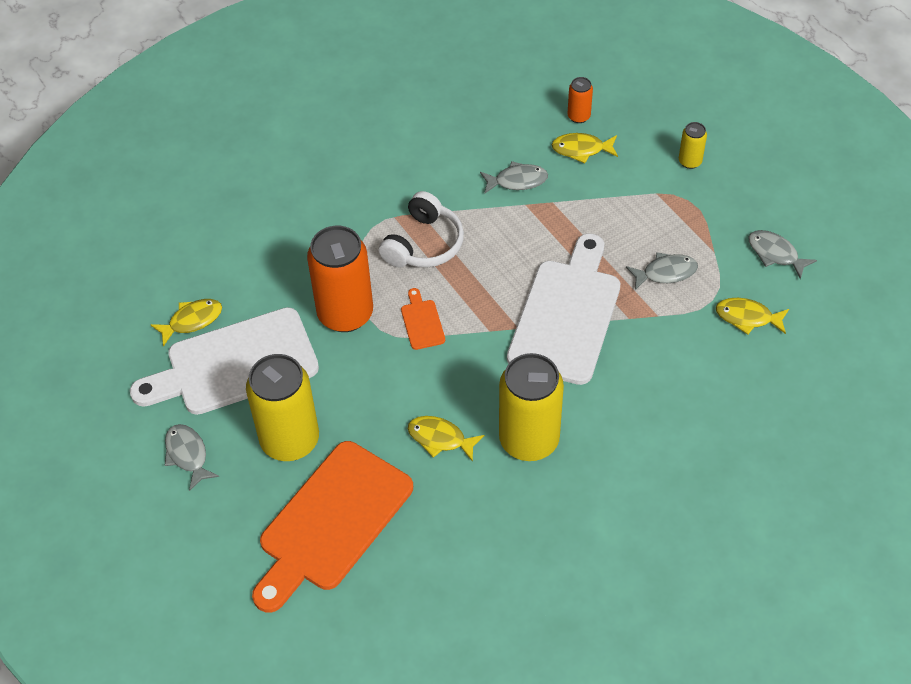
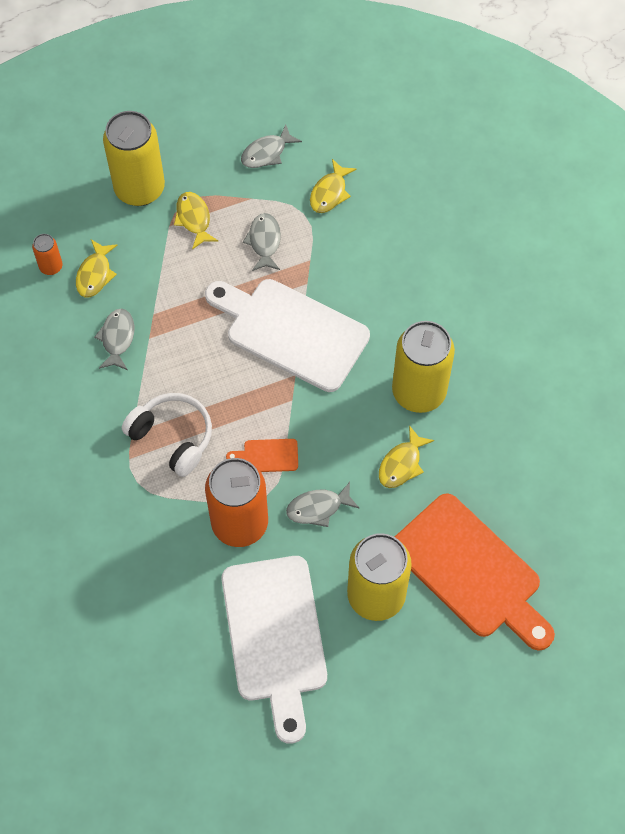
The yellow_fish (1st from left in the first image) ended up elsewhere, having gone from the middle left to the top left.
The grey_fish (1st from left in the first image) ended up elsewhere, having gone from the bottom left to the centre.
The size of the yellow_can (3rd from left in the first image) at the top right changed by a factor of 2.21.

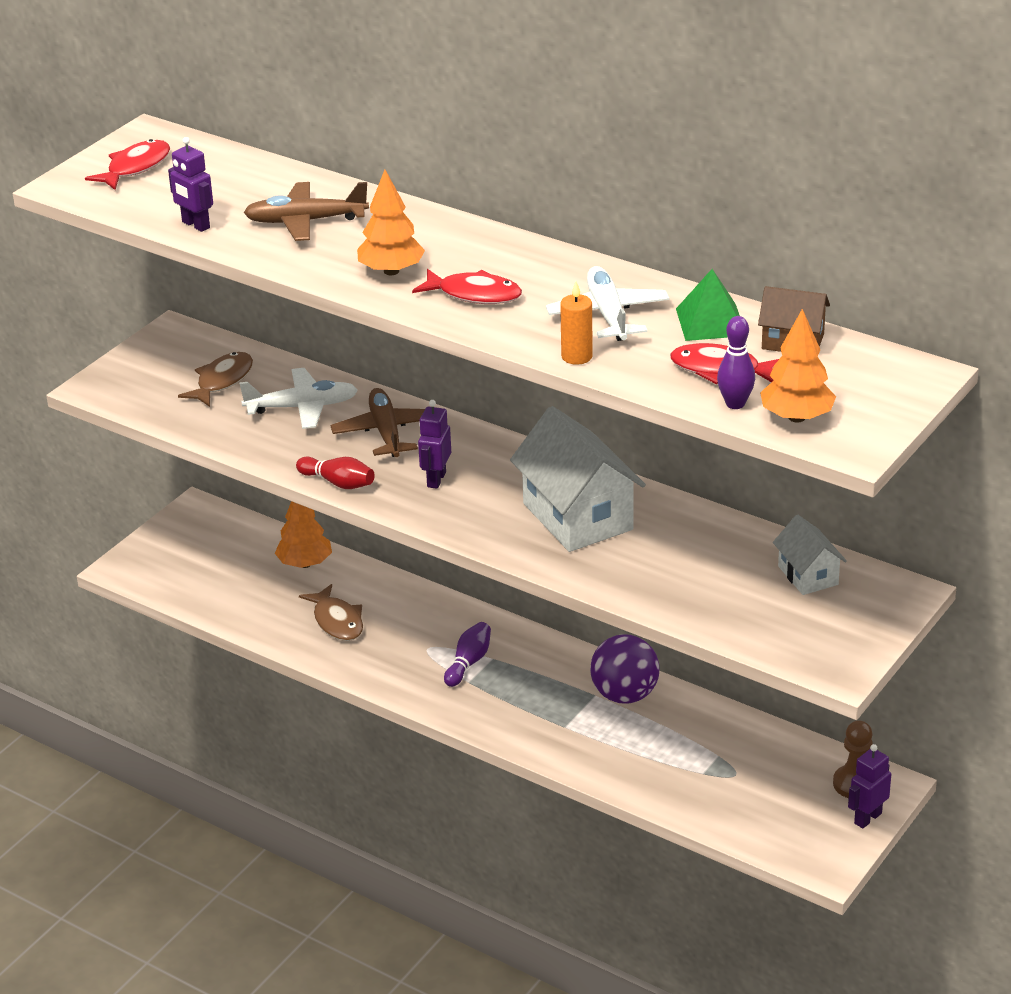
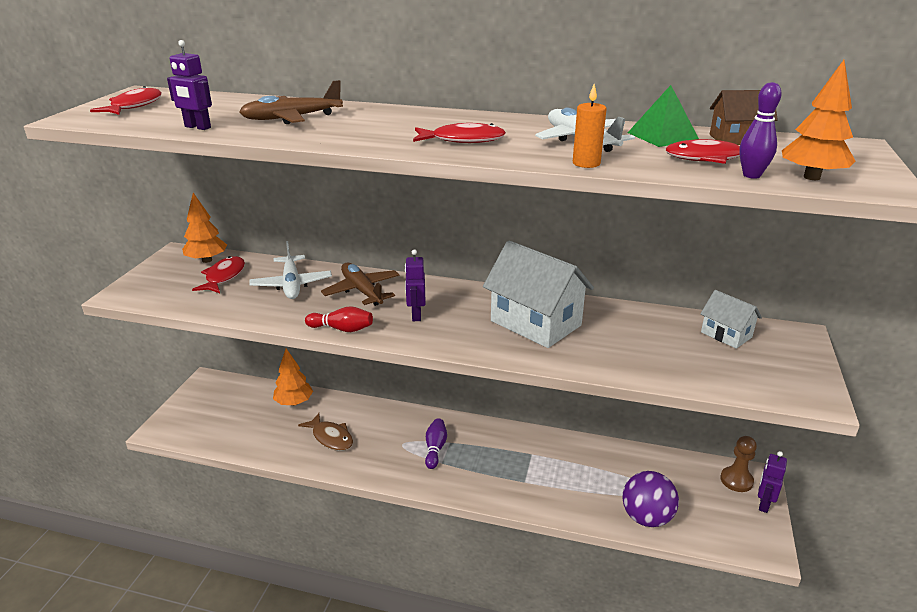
The orange_tree (2nd from left in the first image) ended up elsewhere, having gone from the top centre to the middle left.
The purple_ball ended up elsewhere, having gone from the bottom centre to the bottom right.
What was the brown_fish (1st from left) at the middle left turned into the red_fish (2nd from left) at the middle left.
The white_plane (1st from left) at the middle left ended up facing another way, 105 degrees clockwise from before.

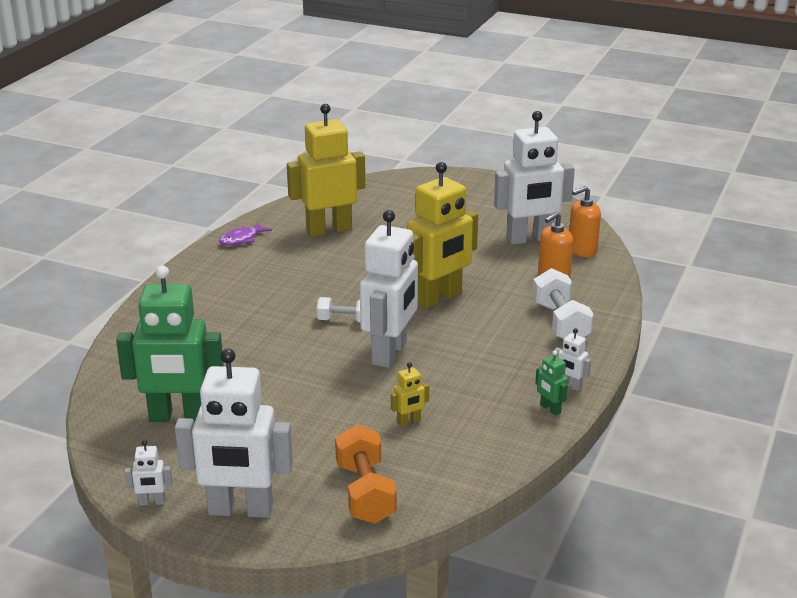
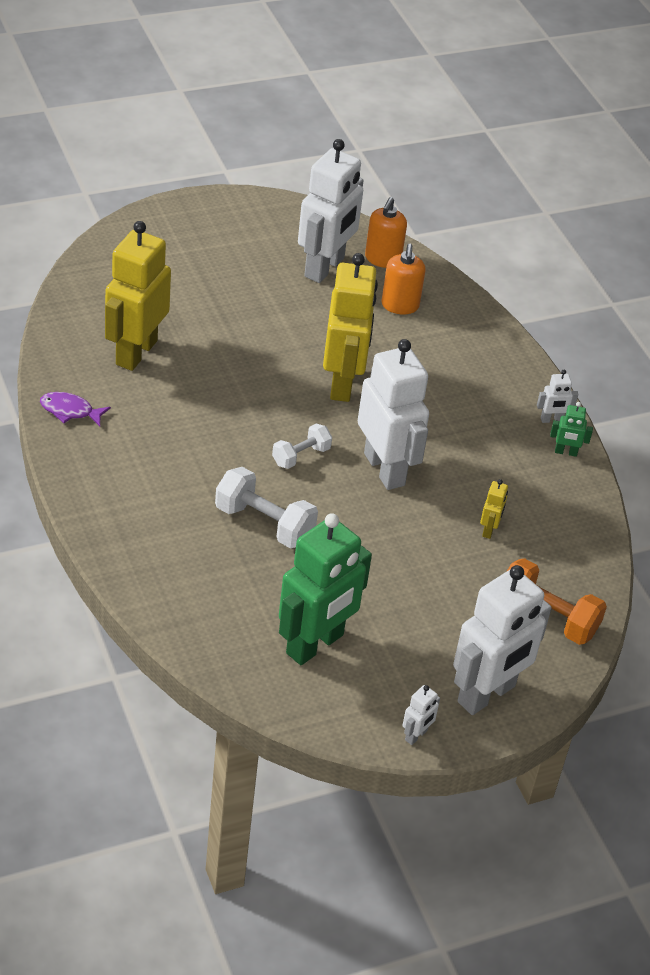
The white_dumbbell (2nd from left in the first image) ended up elsewhere, having gone from the middle right to the centre.
The purple_fish at the middle left ended up facing another way, 105 degrees clockwise from before.

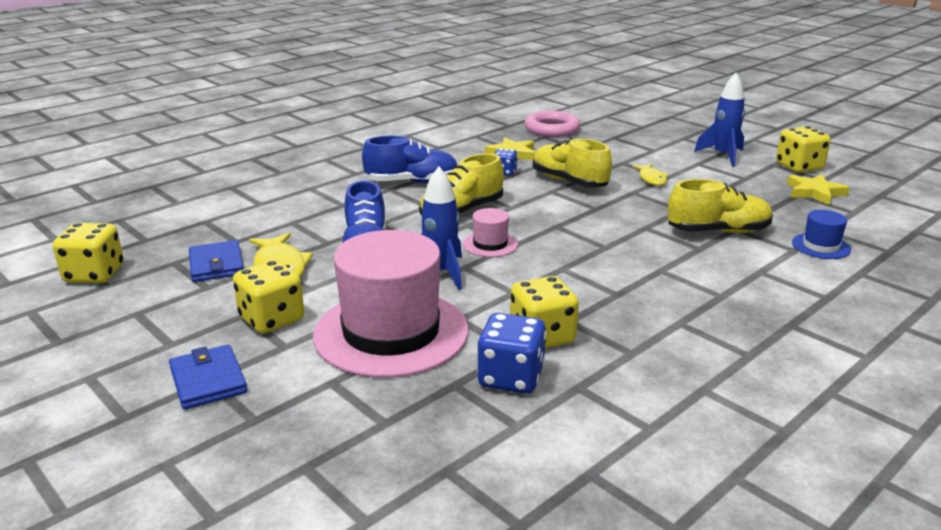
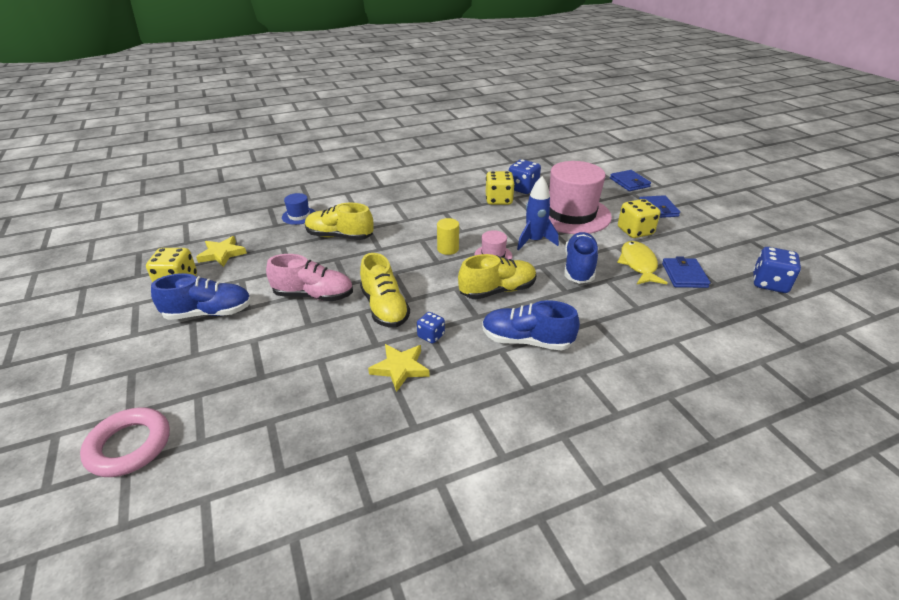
The second view gained the yellow_cylinder at the centre.
The second view gained the blue_wallet (1st from left) at the top right.
The pink_ring ended up elsewhere, having gone from the top centre to the bottom left.
Where the yellow_fish (2nd from left) stood at the top right, the pink_shoe came to stand at the centre.
Where the blue_rocket (2nd from left) stood at the top right, the blue_shoe (1st from left) came to stand at the middle left.
What was the yellow_dice (1st from left) at the middle left turned into the blue_dice (3rd from left) at the middle right.

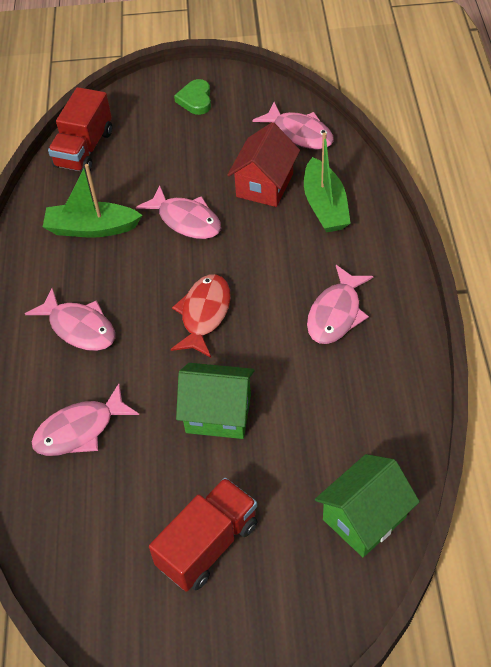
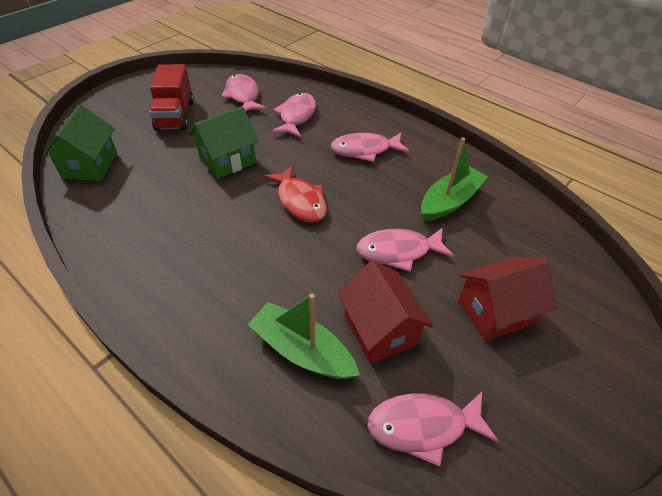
The second view lost the red_truck (1st from left) at the top left.
The second view lost the green_heart at the top centre.
The second view gained the red_house (2nd from left) at the middle right.
The pink_fish (5th from left in the first image) ended up elsewhere, having gone from the middle right to the top centre.

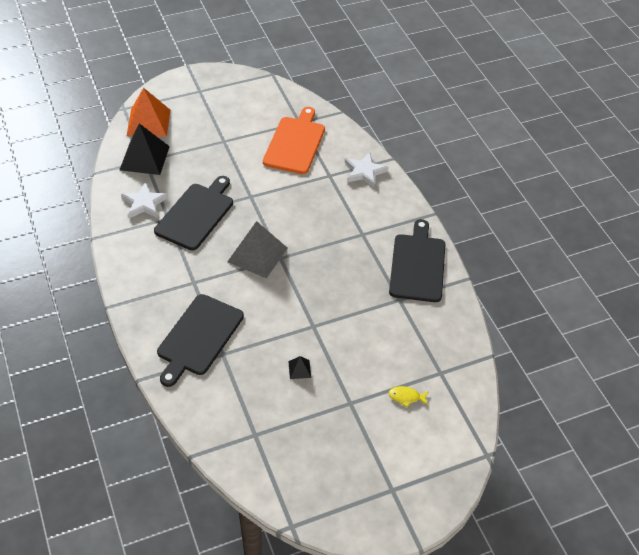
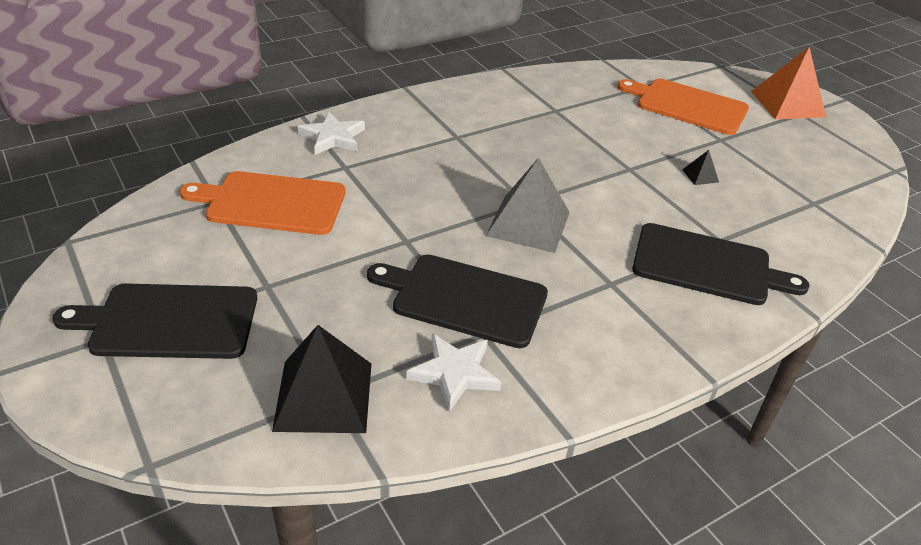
The orange_pyramid ended up elsewhere, having gone from the top left to the top right.
The black_cutting_board (3rd from left in the first image) ended up elsewhere, having gone from the centre to the middle left.
Where the yellow_fish stood at the bottom centre, the orange_cutting_board (2nd from left) came to stand at the top right.

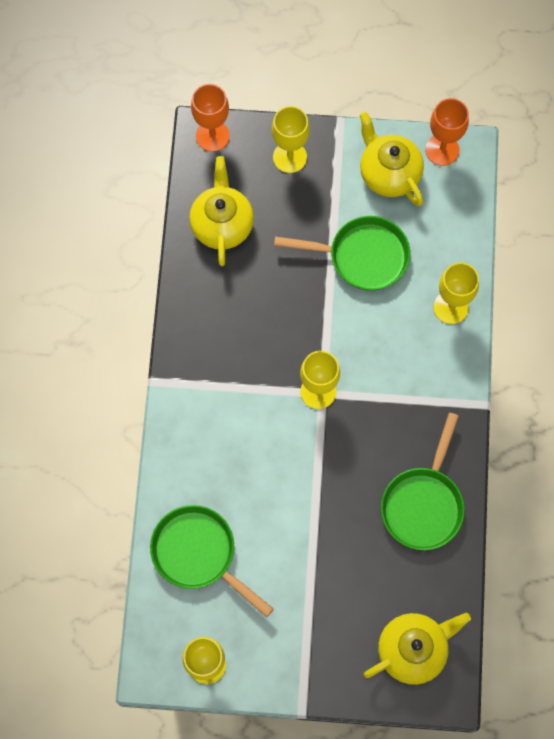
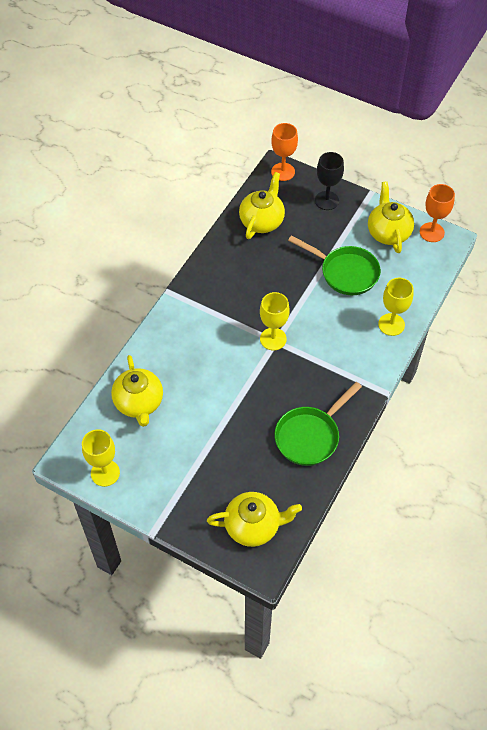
Where the green_pan (1st from left) stood at the bottom centre, the yellow_teapot (1st from left) came to stand at the middle left.
What was the yellow_goblet (2nd from left) at the top centre turned into the black_goblet at the top right.

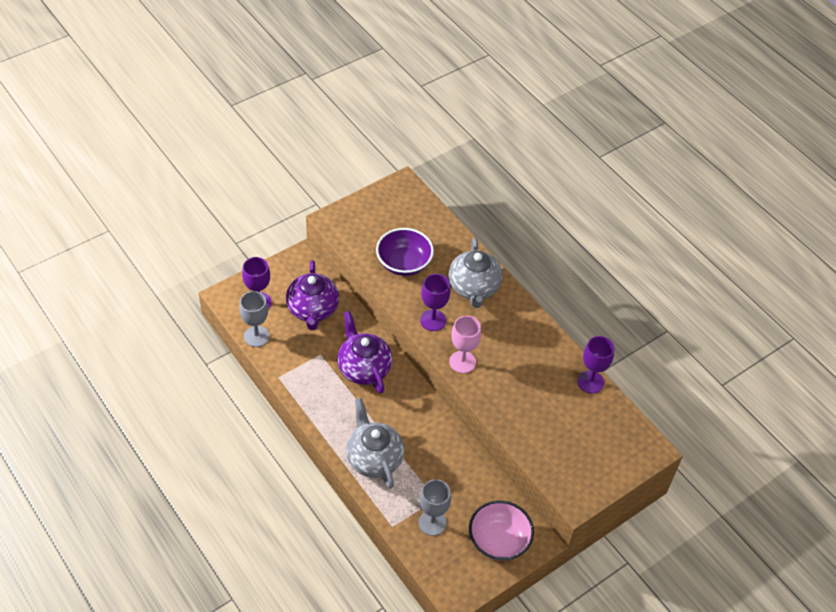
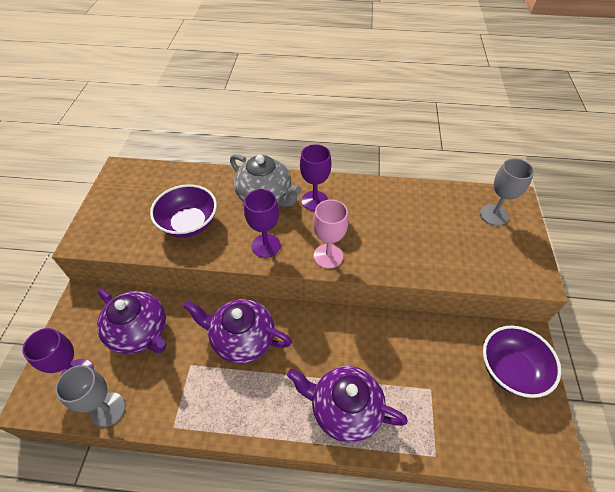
The grey_goblet (2nd from left) ended up elsewhere, having gone from the bottom centre to the middle right.
The purple_goblet (3rd from left) ended up elsewhere, having gone from the middle right to the centre.
What was the grey_teapot (1st from left) at the bottom centre turned into the purple_teapot (3rd from left) at the bottom centre.
What was the pink_bowl at the bottom centre turned into the purple_bowl (2nd from left) at the bottom right.

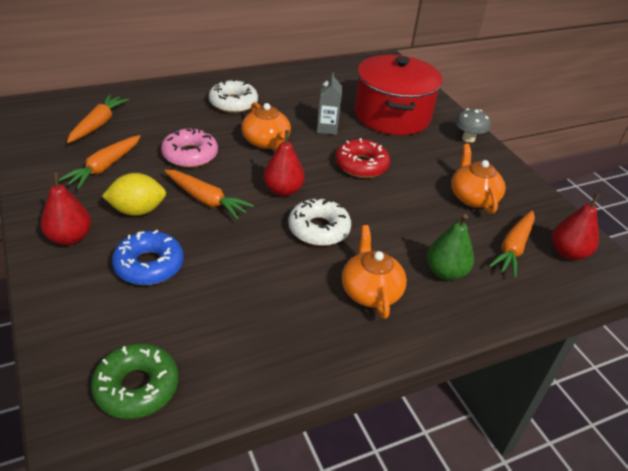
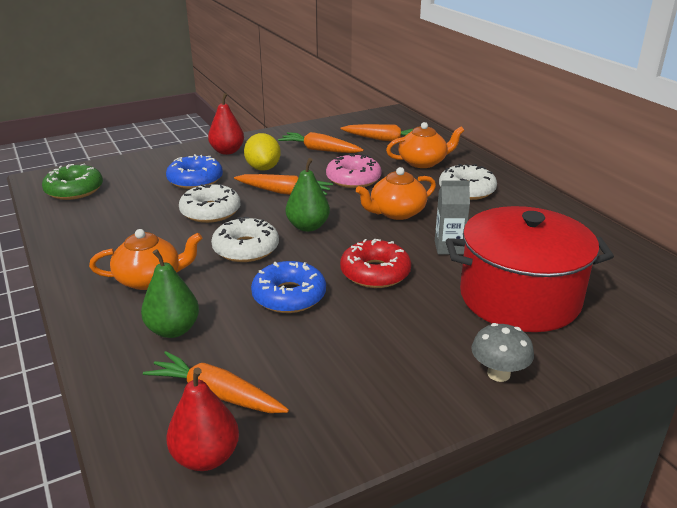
The second view gained the white_donut (1st from left) at the middle left.
The second view gained the blue_donut (2nd from left) at the centre.
The orange_teapot (3rd from left) ended up elsewhere, having gone from the middle right to the top centre.
What was the red_pear (2nd from left) at the centre turned into the green_pear (2nd from left) at the centre.
The orange_carrot (3rd from left in the first image) at the middle left ended up facing another way, 105 degrees counterclockwise from before.

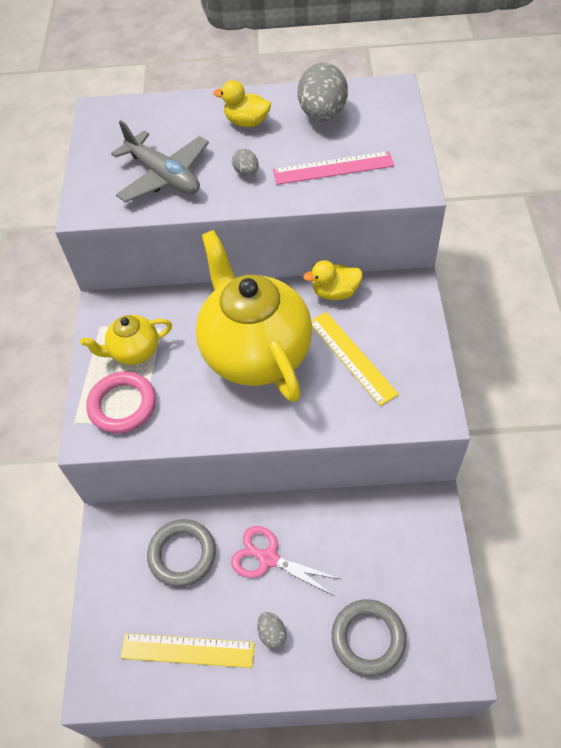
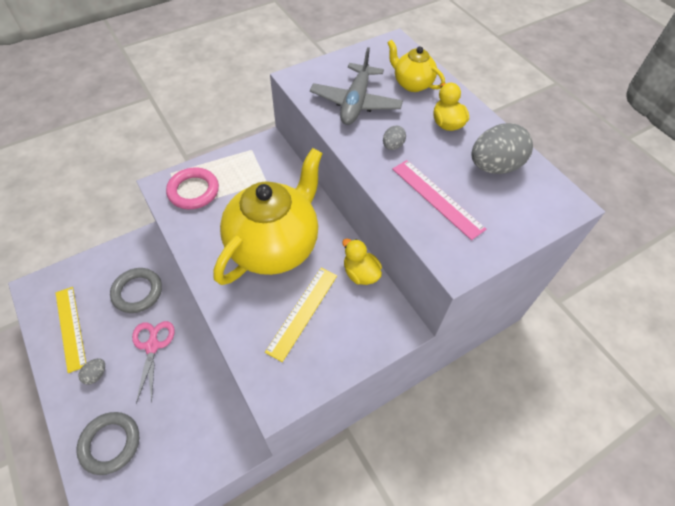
The yellow_teapot (1st from left in the first image) ended up elsewhere, having gone from the middle left to the top centre.

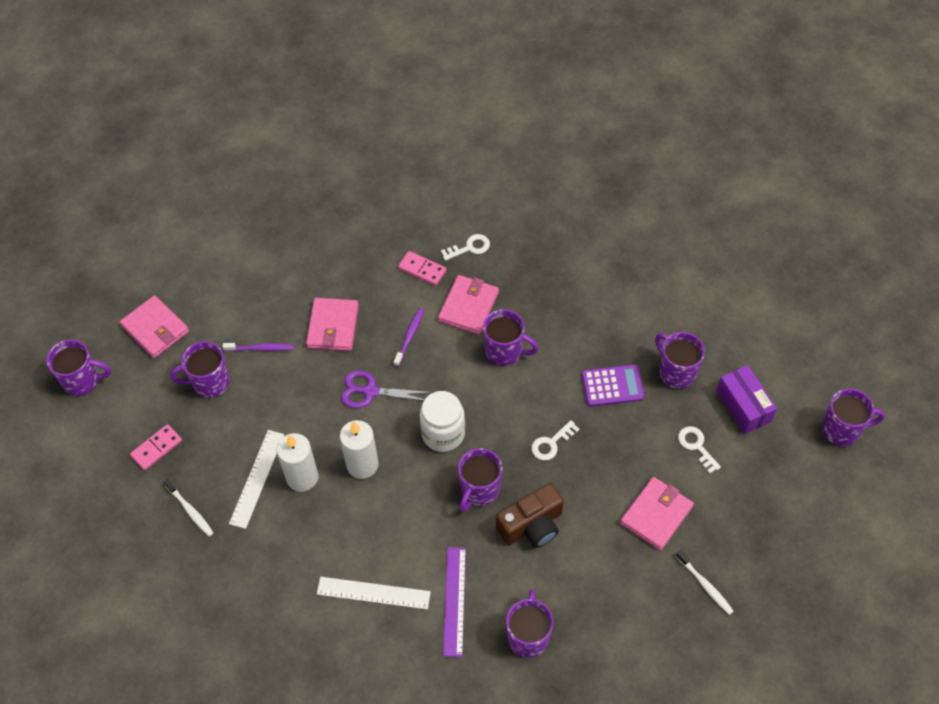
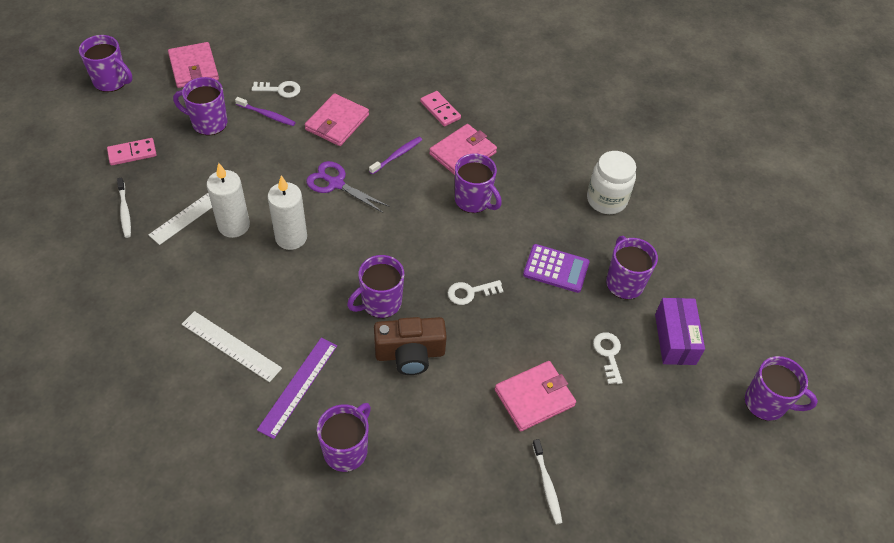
The white_jar ended up elsewhere, having gone from the centre to the middle right.
The white_key (1st from left) ended up elsewhere, having gone from the centre to the top left.

